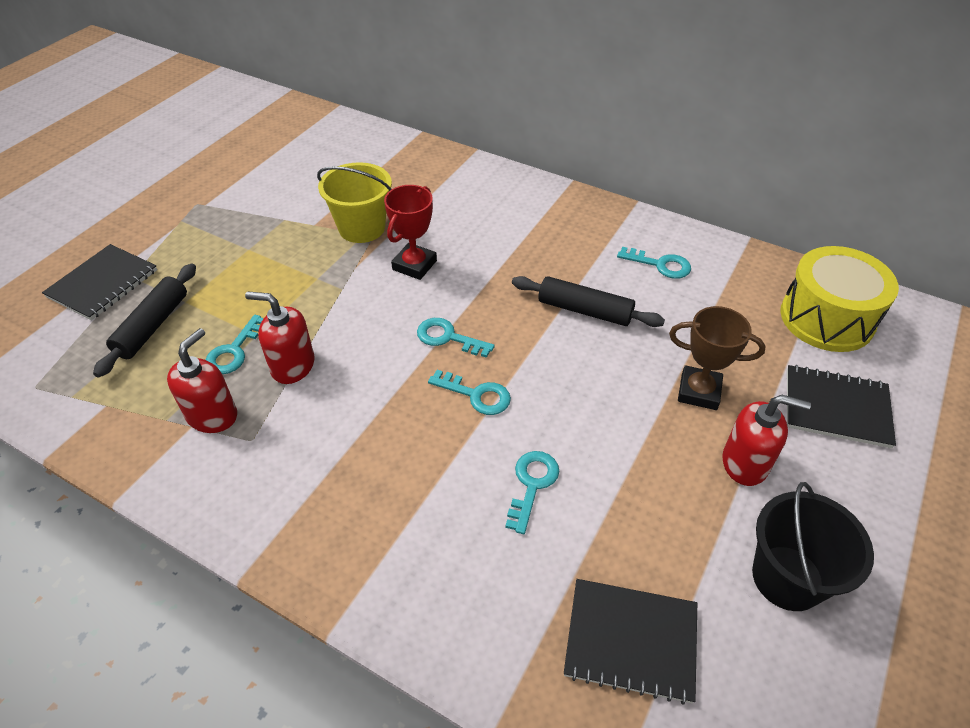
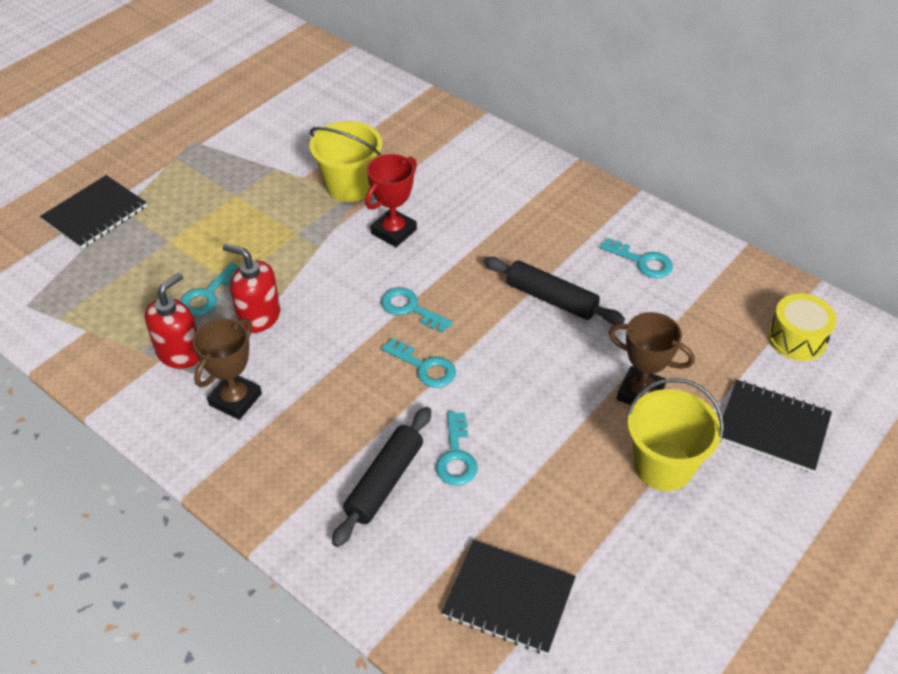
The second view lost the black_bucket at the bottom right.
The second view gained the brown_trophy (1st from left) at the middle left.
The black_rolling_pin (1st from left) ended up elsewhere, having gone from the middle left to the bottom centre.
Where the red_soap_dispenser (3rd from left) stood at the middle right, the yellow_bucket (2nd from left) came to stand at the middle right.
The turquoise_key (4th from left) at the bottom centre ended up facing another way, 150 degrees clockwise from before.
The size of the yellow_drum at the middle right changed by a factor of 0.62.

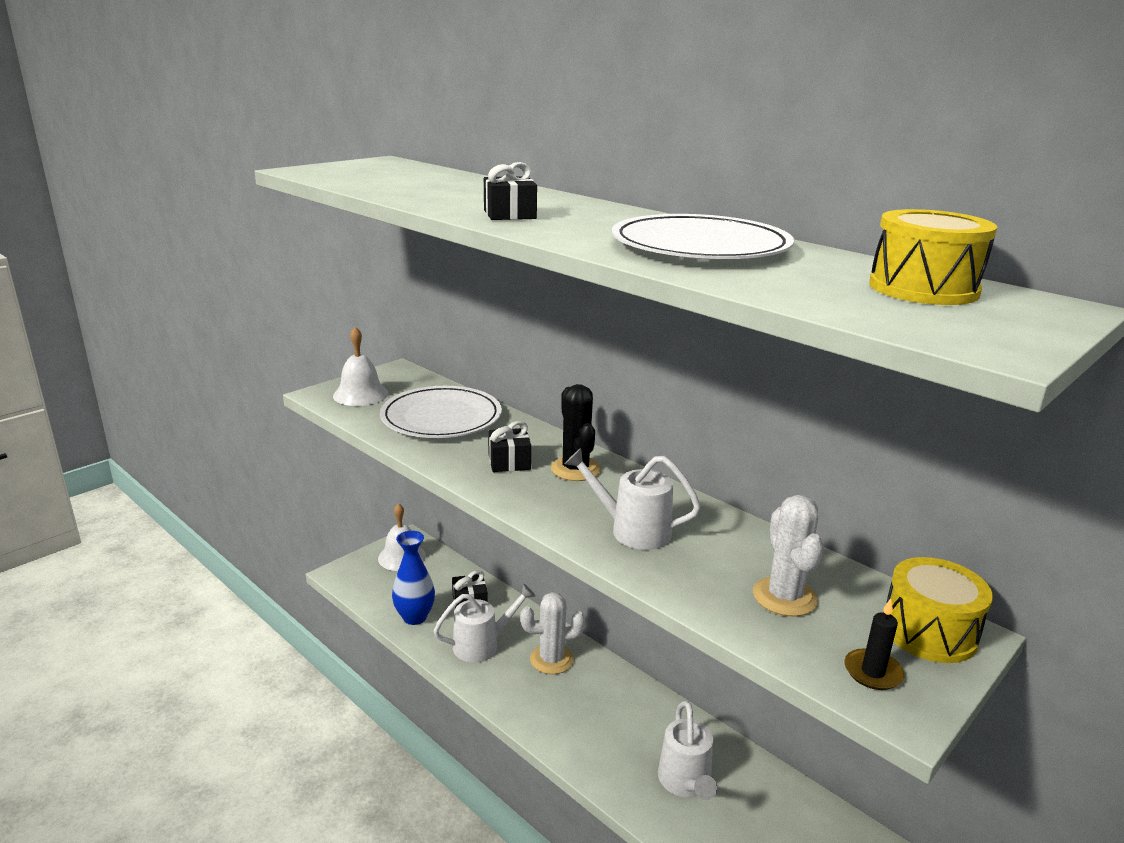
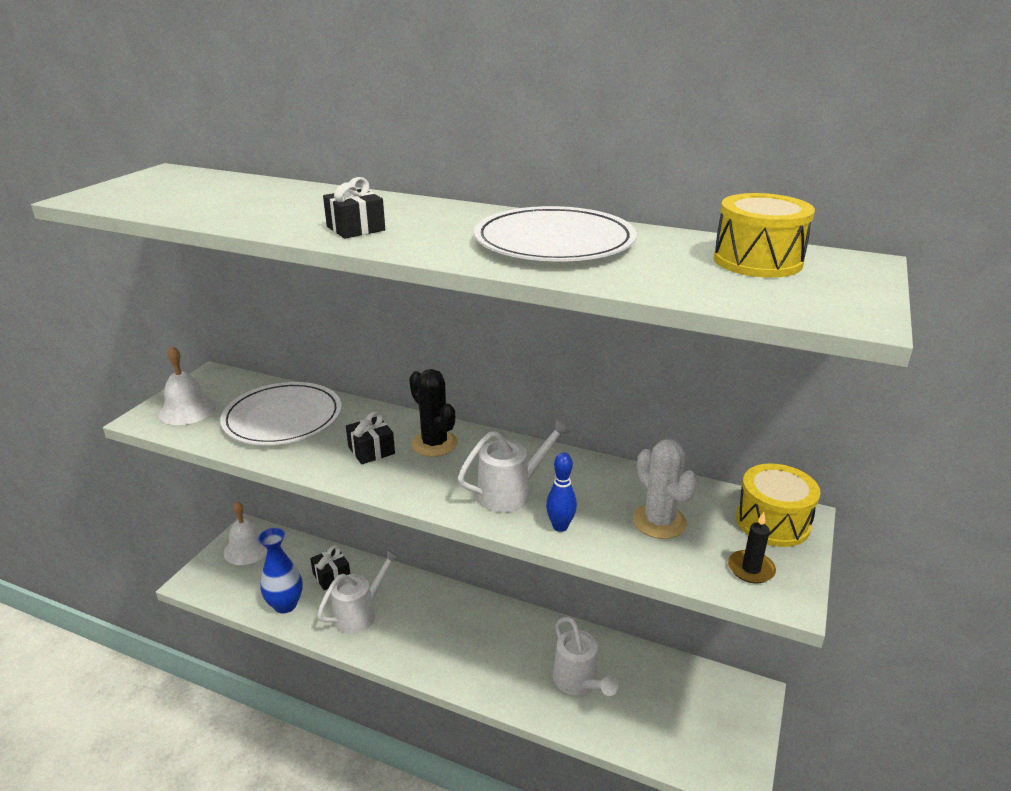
The second view lost the white_cactus (1st from left) at the bottom centre.
The second view gained the blue_bowling_pin at the centre.
The white_watering_can (2nd from left) at the centre ended up facing another way, 150 degrees clockwise from before.

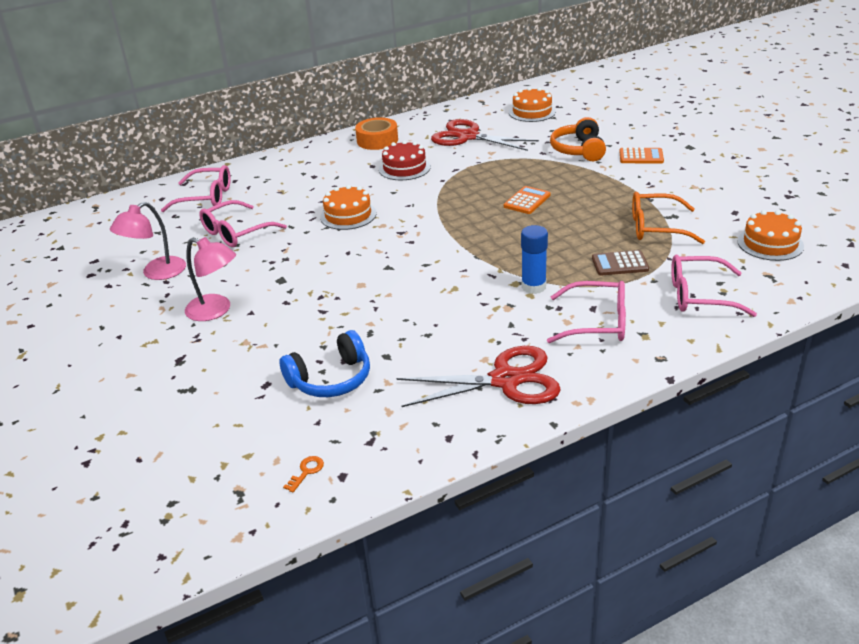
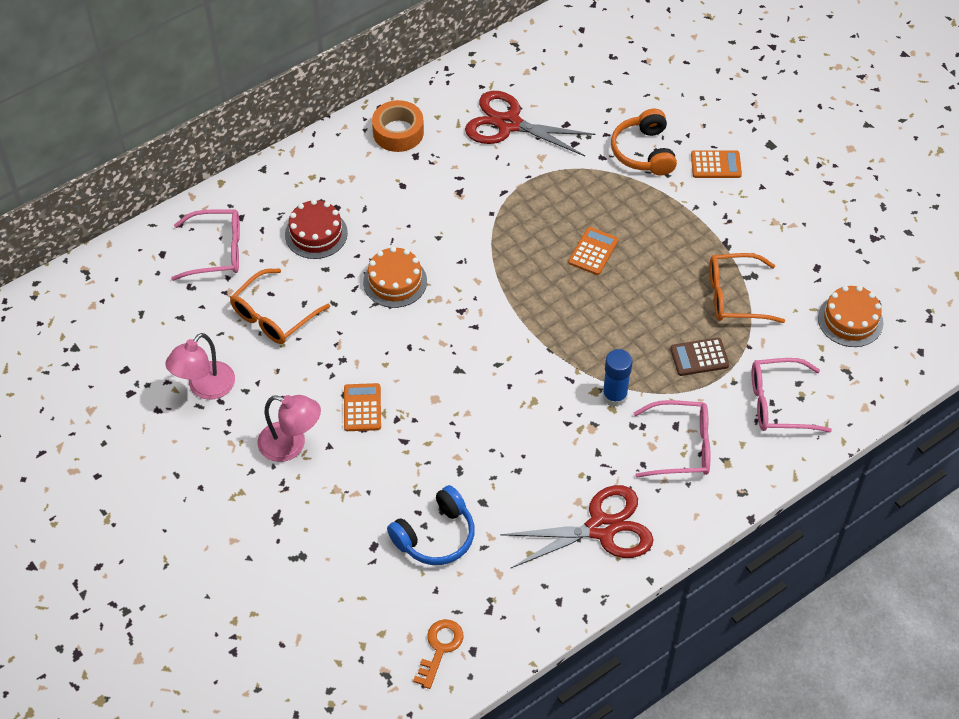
The second view lost the orange_cake (2nd from left) at the top centre.
The second view gained the orange_calculator (1st from left) at the centre.
The red_cake ended up elsewhere, having gone from the top centre to the top left.
What was the pink_glasses (2nd from left) at the middle left turned into the orange_glasses (1st from left) at the middle left.
The size of the orange_key at the bottom centre changed by a factor of 1.70.

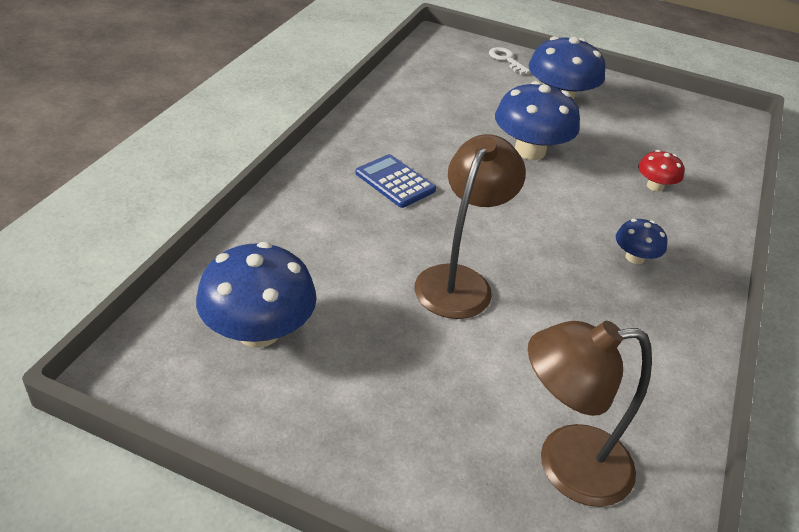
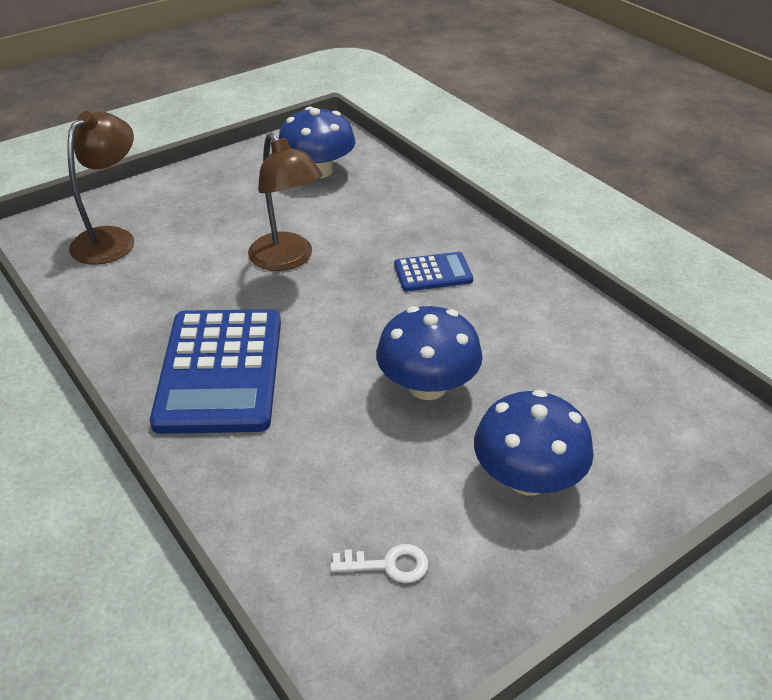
The second view lost the red_mushroom at the top right.
The white_key ended up elsewhere, having gone from the top centre to the bottom centre.
Where the blue_mushroom (4th from left) stood at the middle right, the blue_calculator (1st from left) came to stand at the middle left.

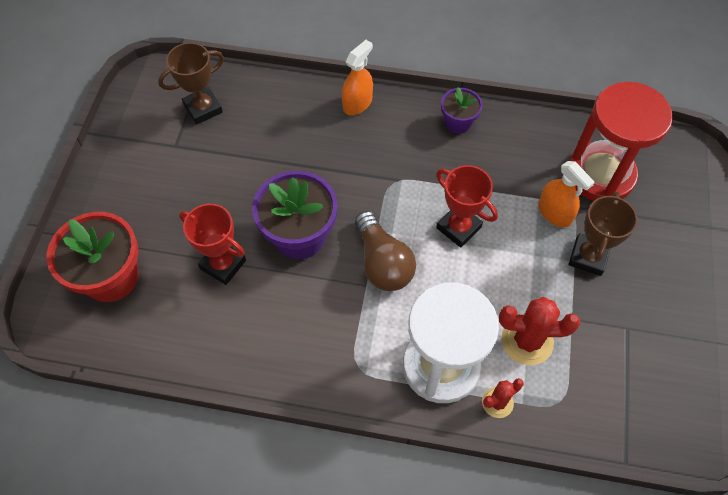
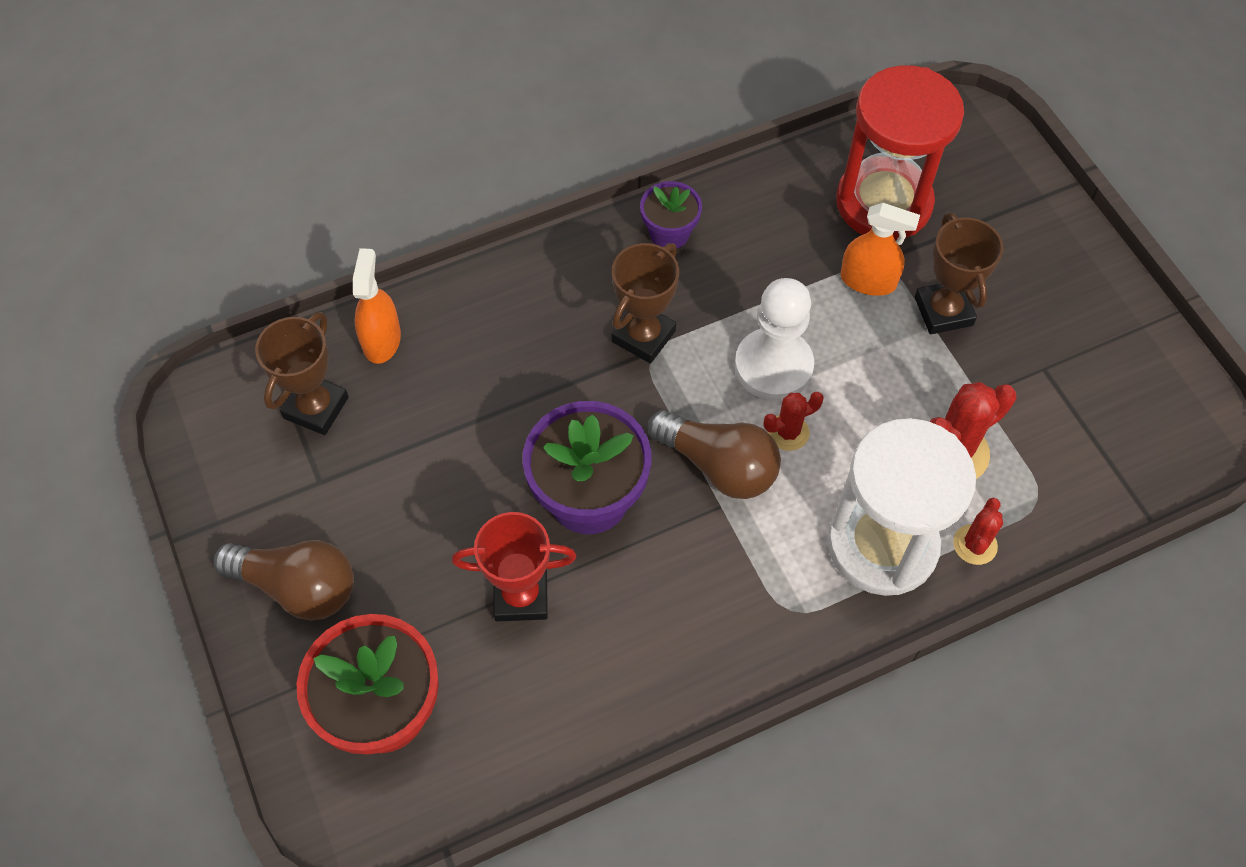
The second view gained the brown_light_bulb (1st from left) at the bottom left.
The second view gained the brown_trophy (2nd from left) at the centre.
The second view gained the red_cactus (1st from left) at the centre.
The orange_spray_bottle (1st from left) ended up elsewhere, having gone from the top centre to the middle left.
Where the red_trophy (2nd from left) stood at the centre, the white_pawn came to stand at the centre.

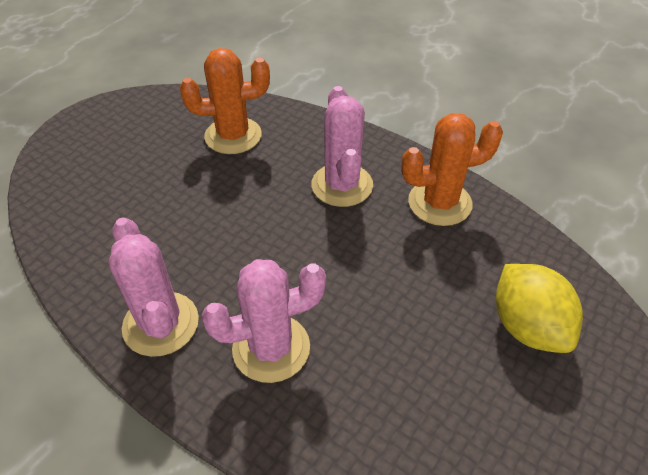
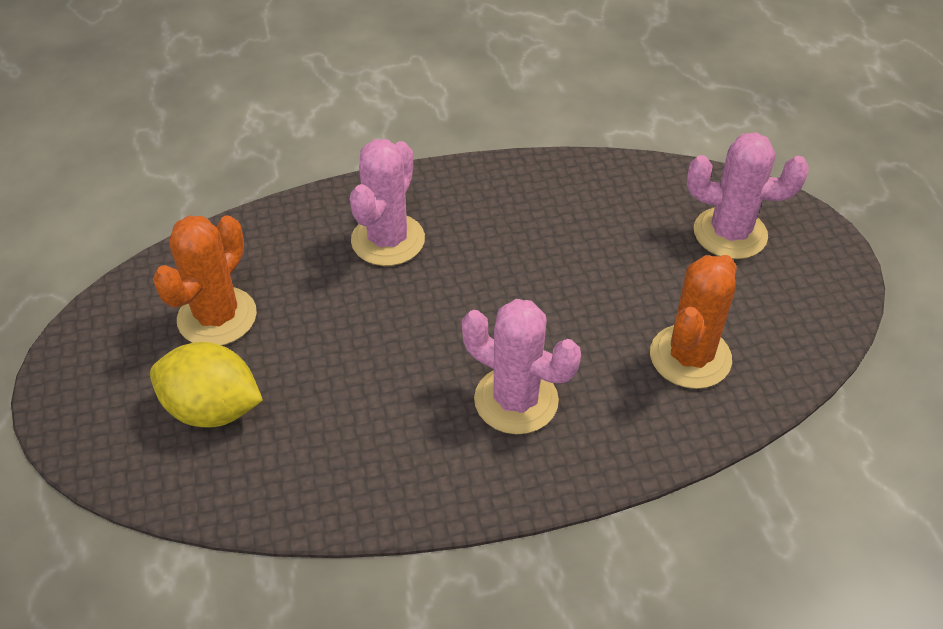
The pink_cactus (1st from left in the first image) ended up elsewhere, having gone from the middle left to the top right.
The orange_cactus (2nd from left in the first image) ended up elsewhere, having gone from the middle right to the middle left.

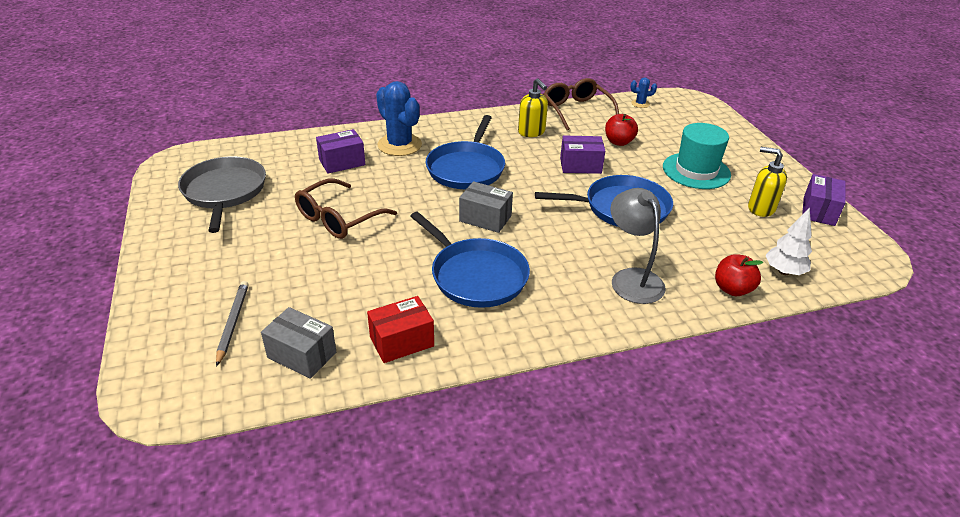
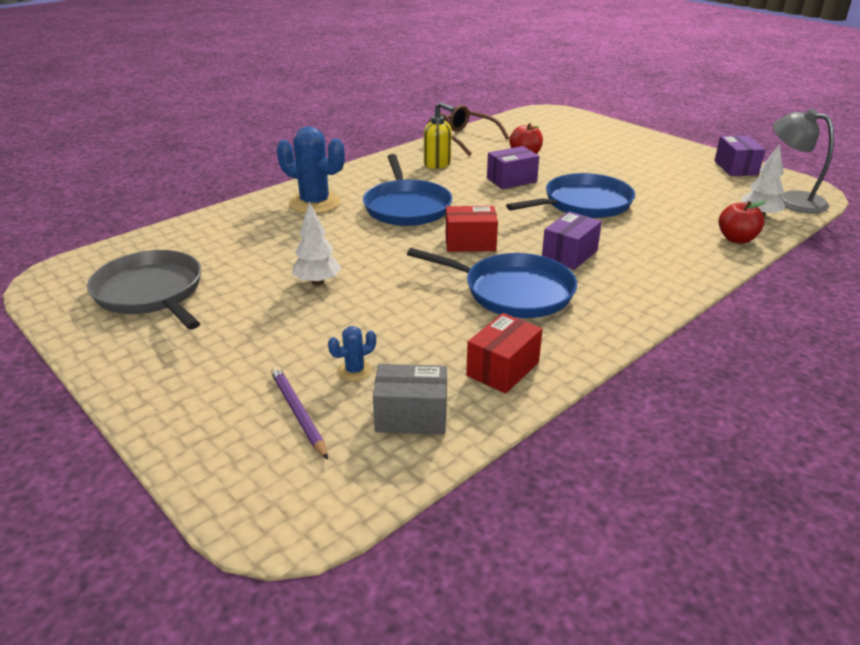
The second view lost the turquoise_hat at the top right.
The second view lost the yellow_soap_dispenser (2nd from left) at the middle right.
The purple_box (1st from left in the first image) ended up elsewhere, having gone from the top centre to the centre.
The grey_lamp ended up elsewhere, having gone from the centre to the top right.
The blue_cactus (2nd from left) ended up elsewhere, having gone from the top right to the centre.
Where the brown_glasses (1st from left) stood at the centre, the white_tree (1st from left) came to stand at the centre.
What was the grey_pencil at the middle left turned into the purple_pencil at the centre.
What was the grey_box (2nd from left) at the centre turned into the red_box (1st from left) at the centre.

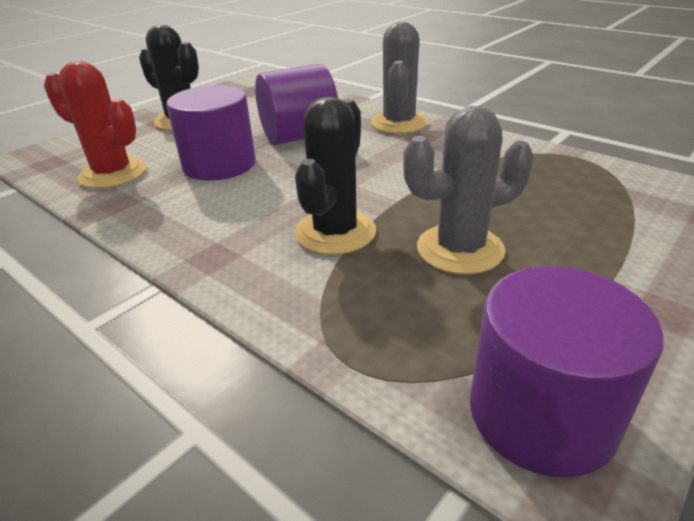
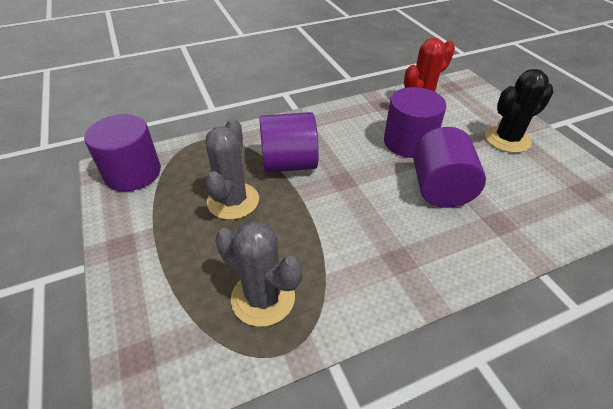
The grey_cactus (1st from left in the first image) ended up elsewhere, having gone from the top centre to the bottom centre.
Where the black_cactus (2nd from left) stood at the centre, the purple_cylinder (2nd from left) came to stand at the centre.

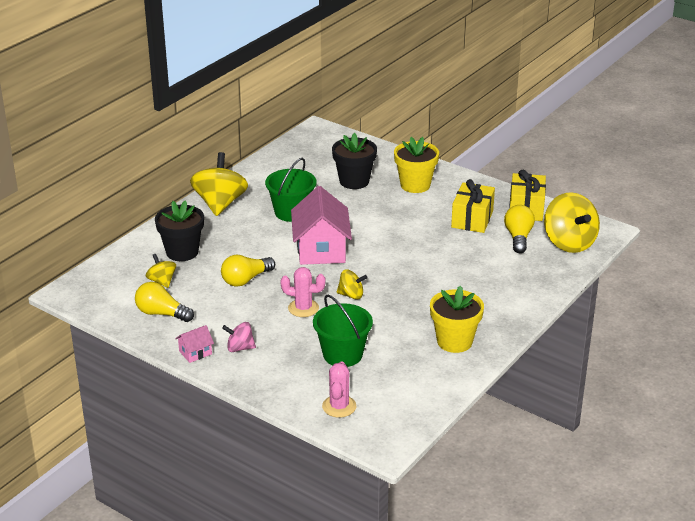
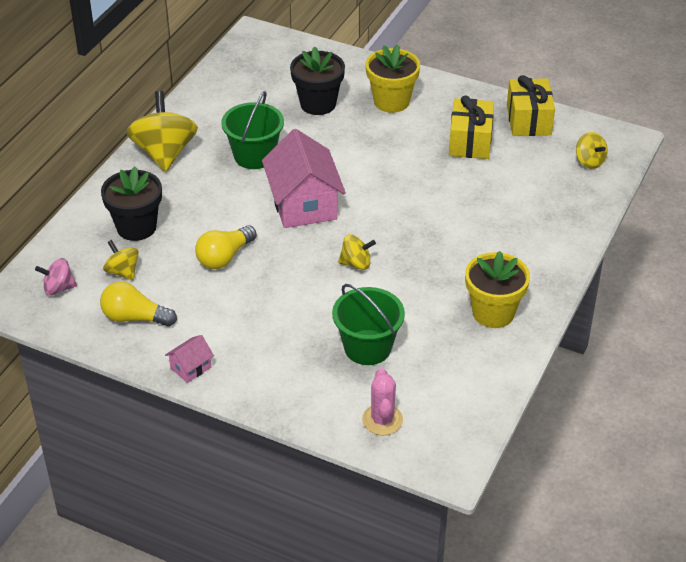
The second view lost the pink_cactus (1st from left) at the centre.
The second view lost the yellow_light_bulb (3rd from left) at the middle right.
The pink_spinning_top ended up elsewhere, having gone from the centre to the middle left.
The size of the yellow_spinning_top (4th from left) at the middle right changed by a factor of 0.52.

